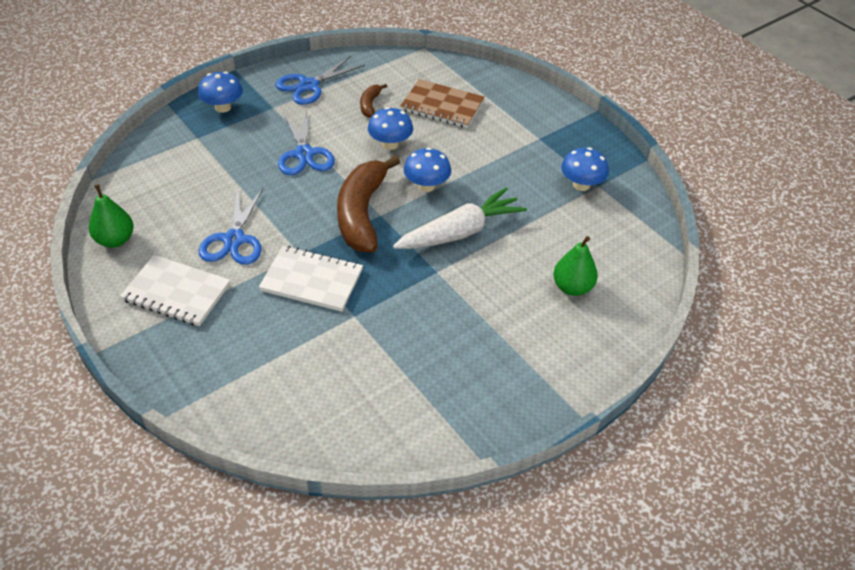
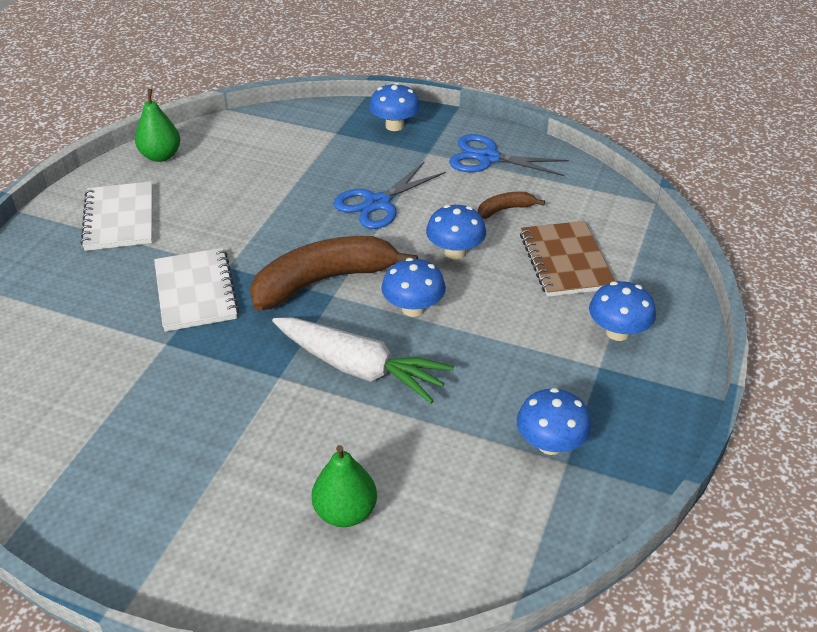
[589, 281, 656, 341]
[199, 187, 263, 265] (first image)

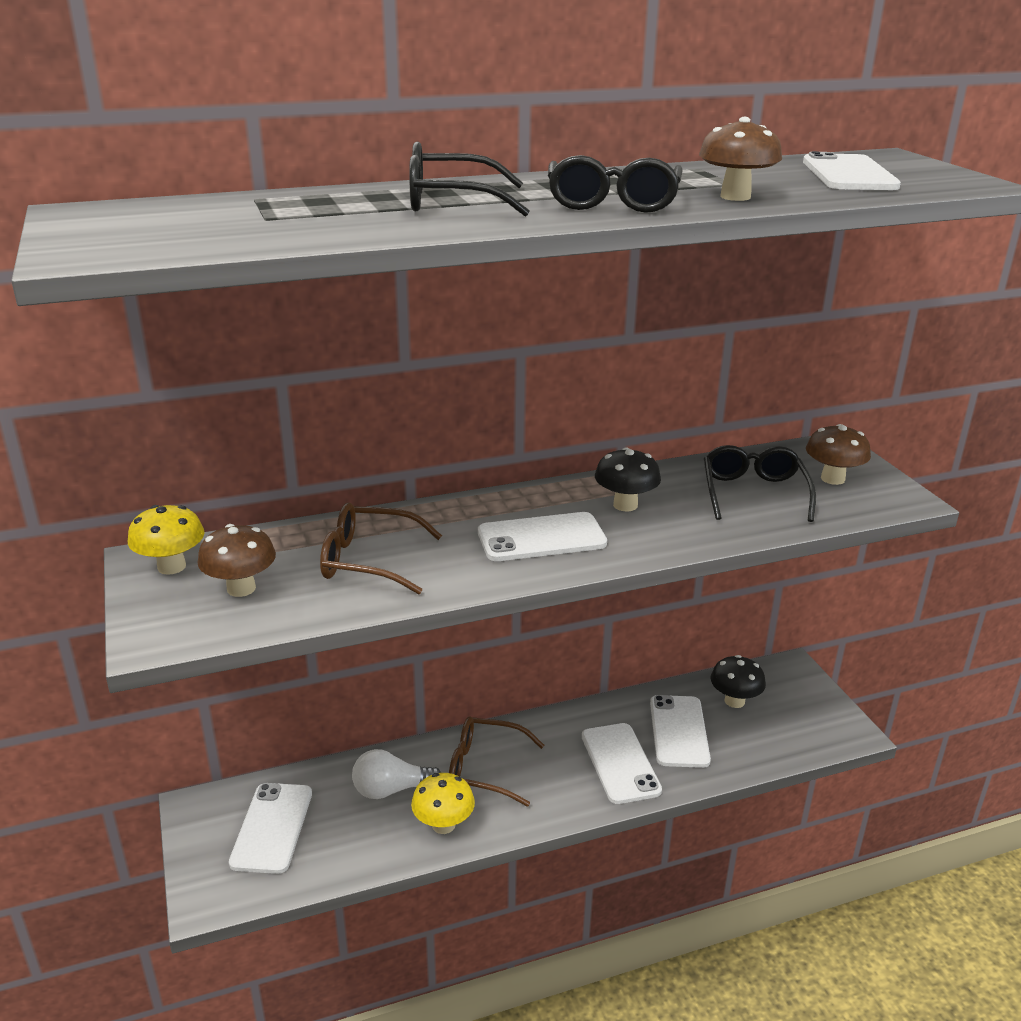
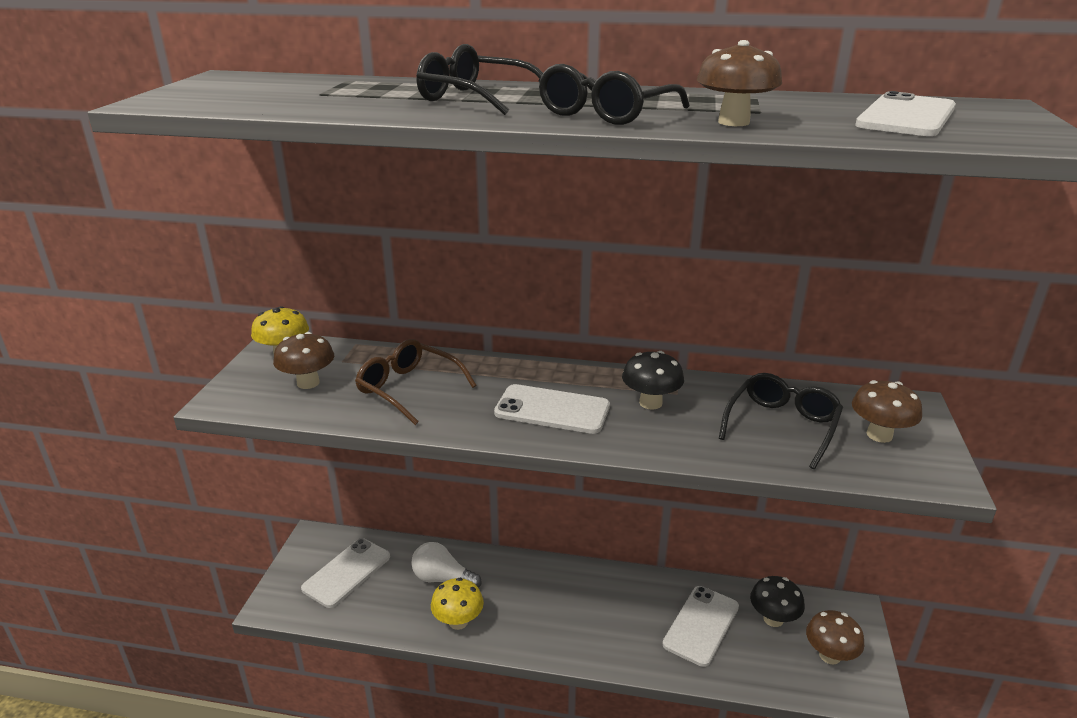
[806, 610, 864, 665]
[449, 717, 544, 807] (first image)
[582, 723, 662, 804] (first image)

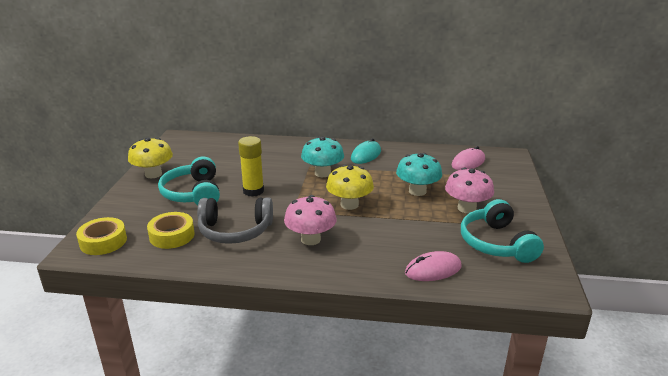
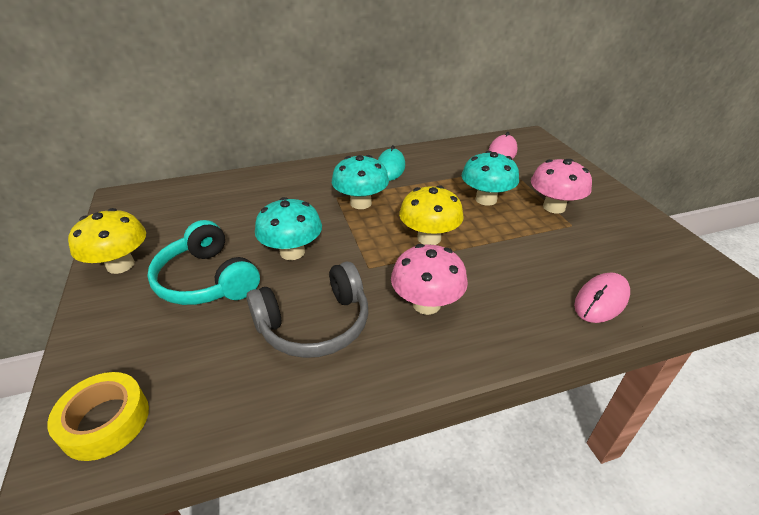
[255, 197, 322, 260]
[147, 212, 195, 249] (first image)
[461, 199, 544, 263] (first image)

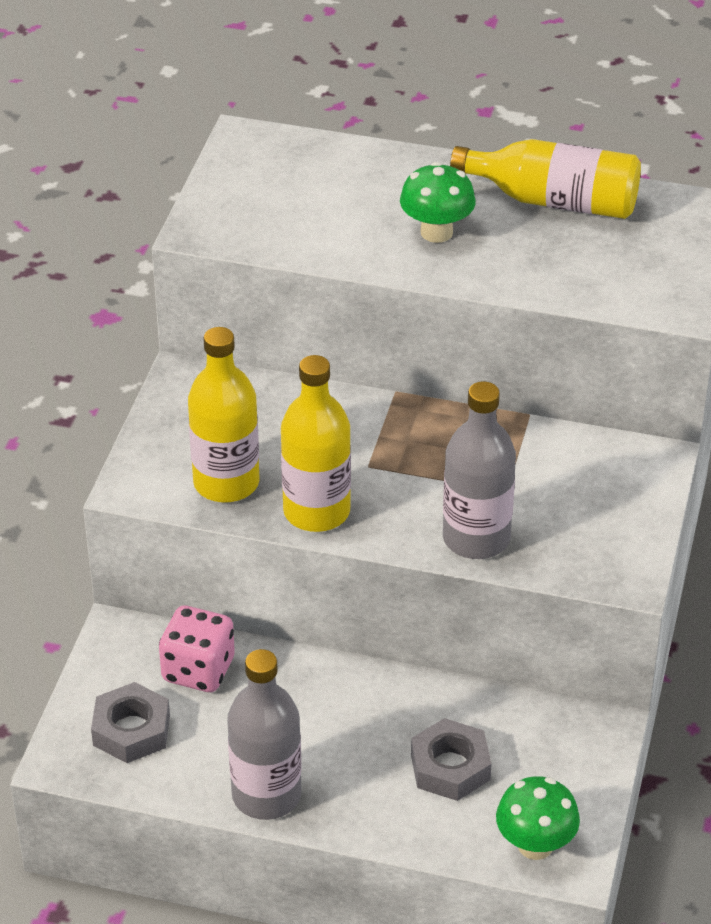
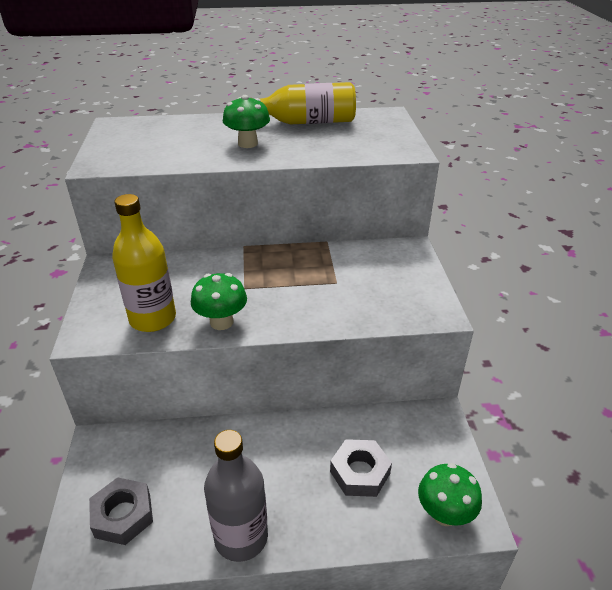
[191, 273, 247, 330]
[159, 605, 235, 692] (first image)
[443, 381, 516, 559] (first image)

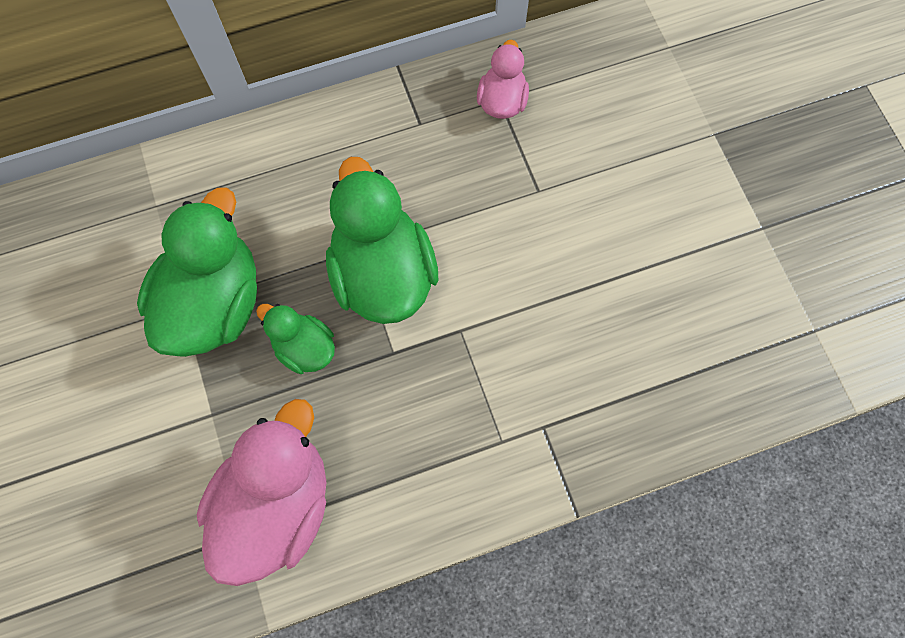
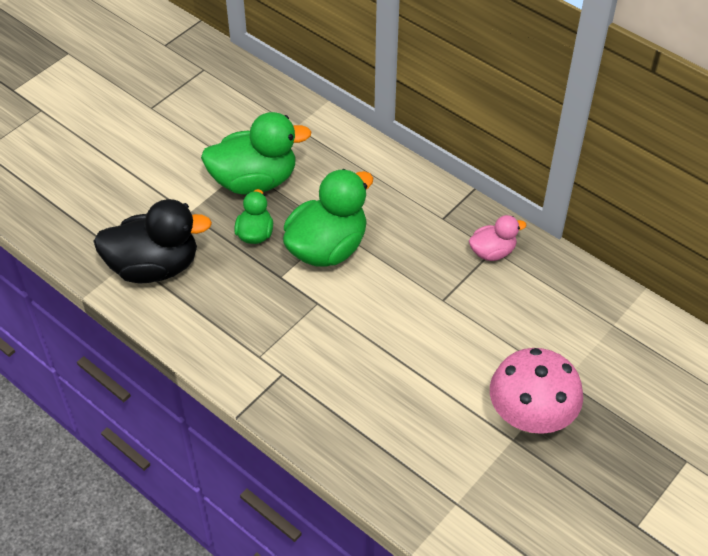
[93, 199, 212, 283]
[490, 348, 583, 434]

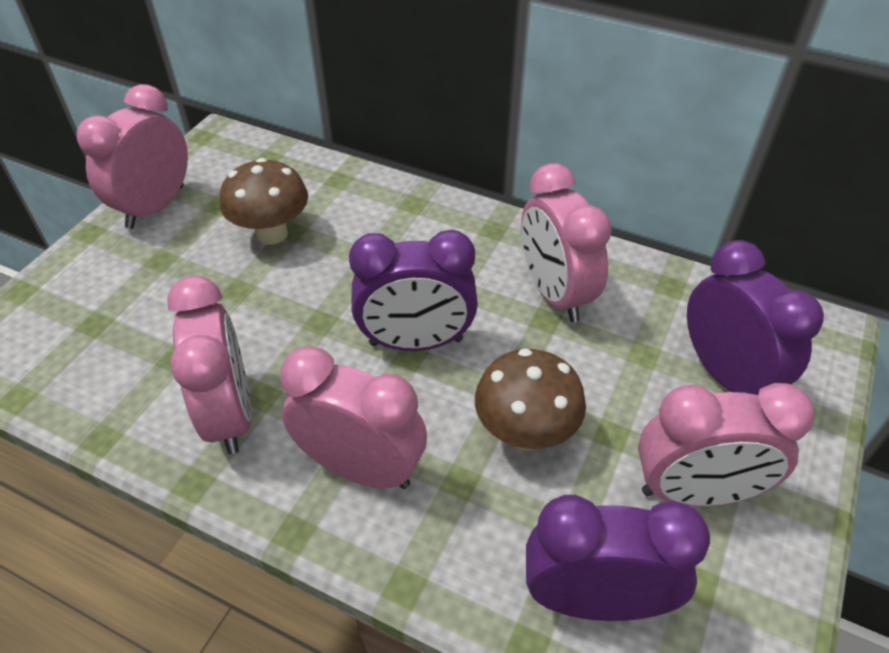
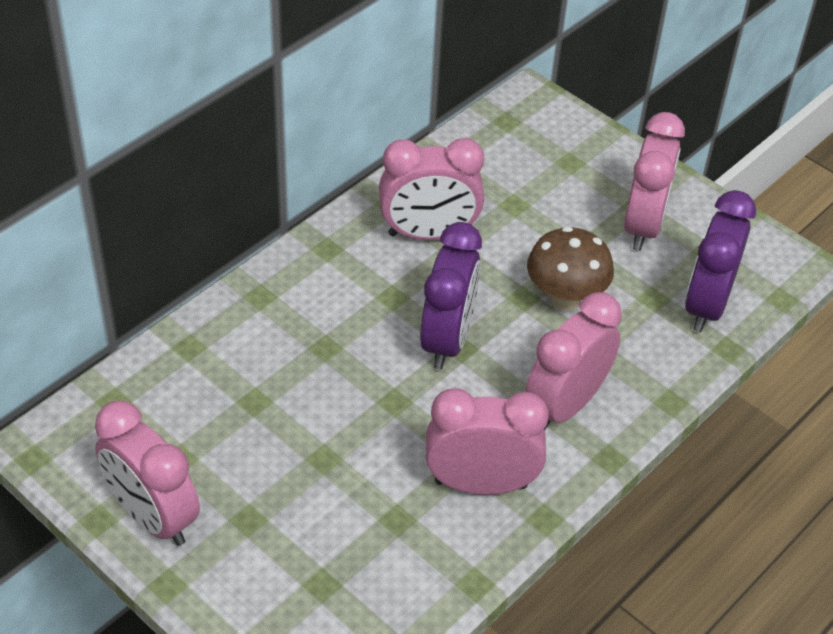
[220, 158, 308, 245] (first image)
[687, 240, 824, 395] (first image)

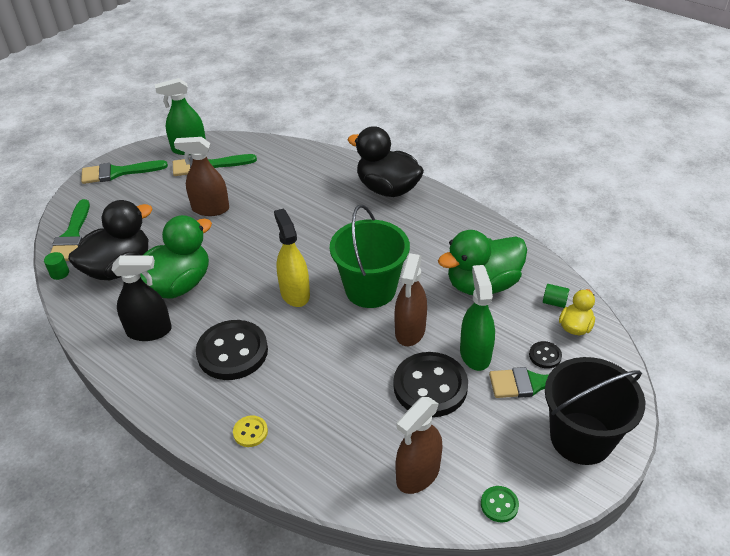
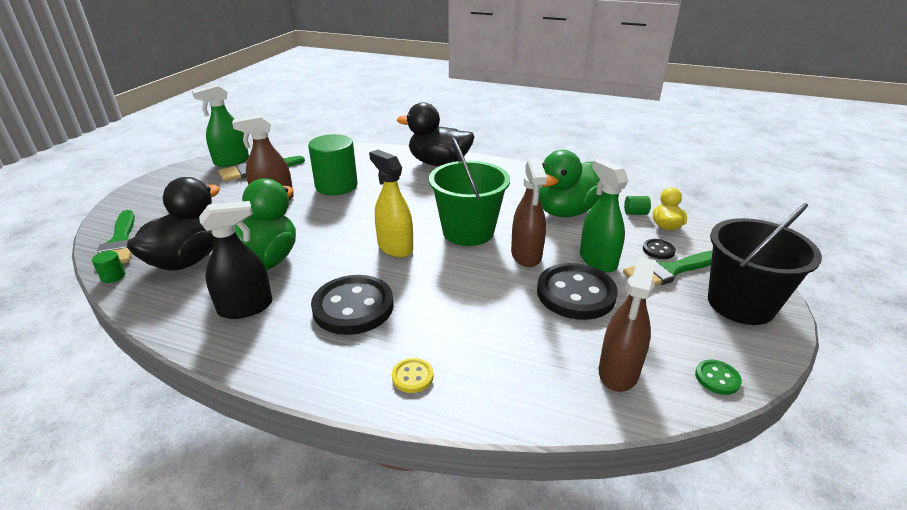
[308, 134, 358, 195]
[81, 160, 168, 184] (first image)

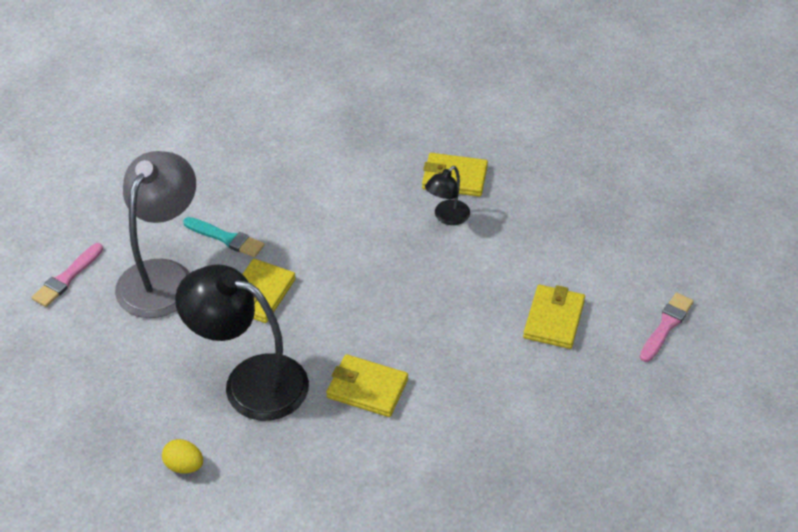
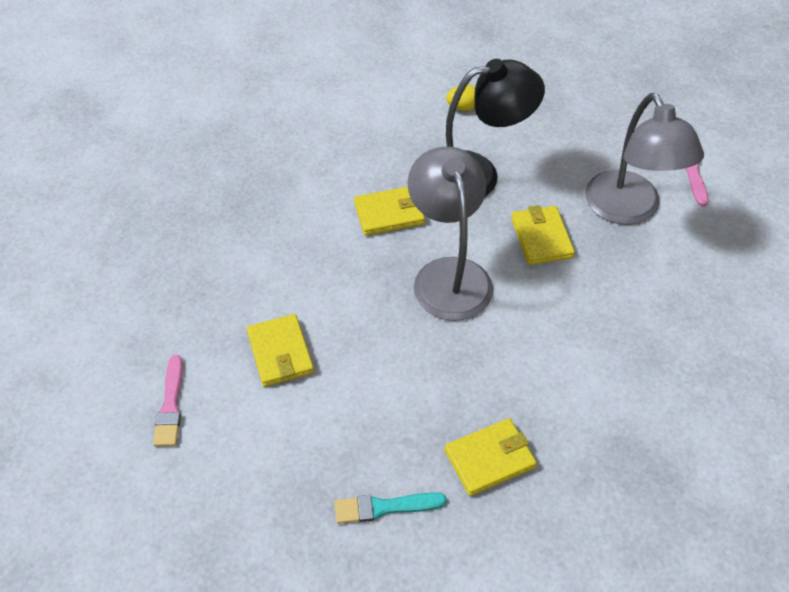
[335, 493, 447, 524]
[408, 146, 493, 321]
[425, 166, 470, 225] (first image)

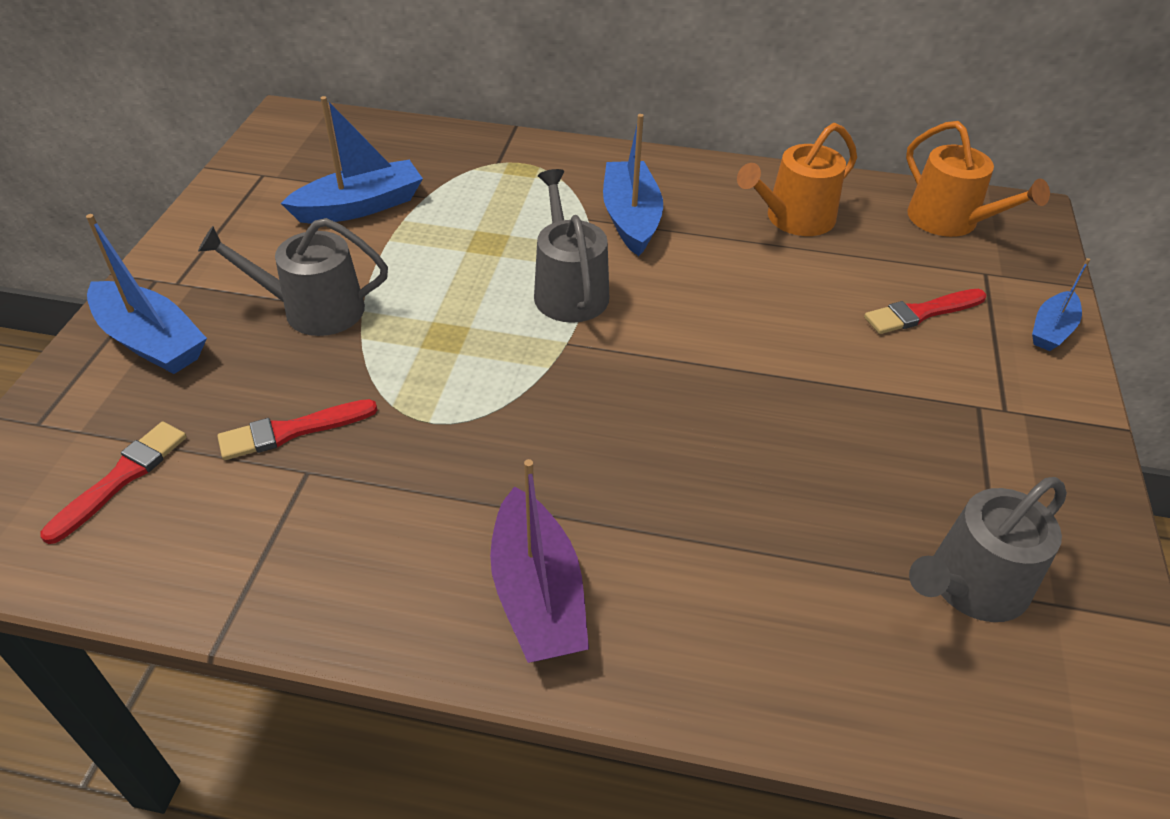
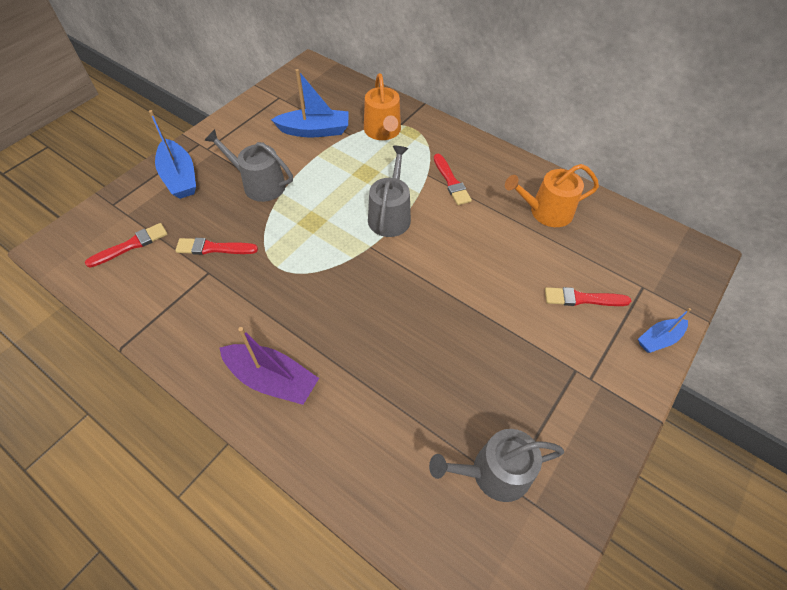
[220, 327, 319, 405]
[364, 73, 401, 140]
[434, 154, 472, 205]

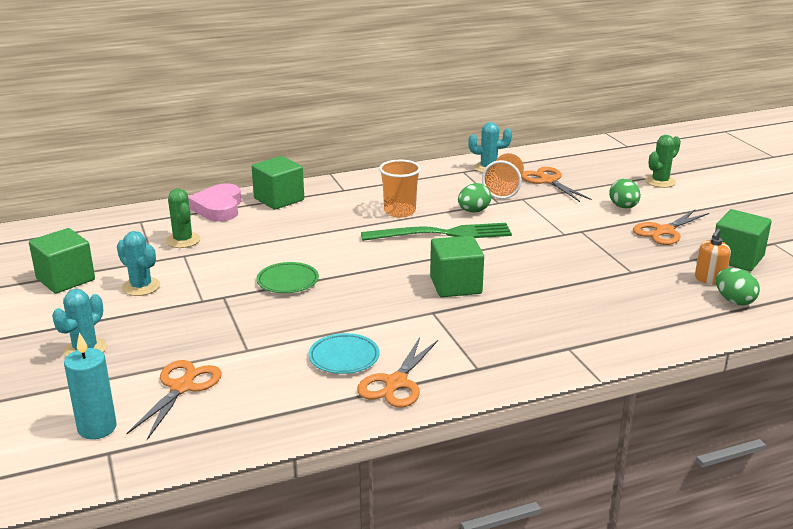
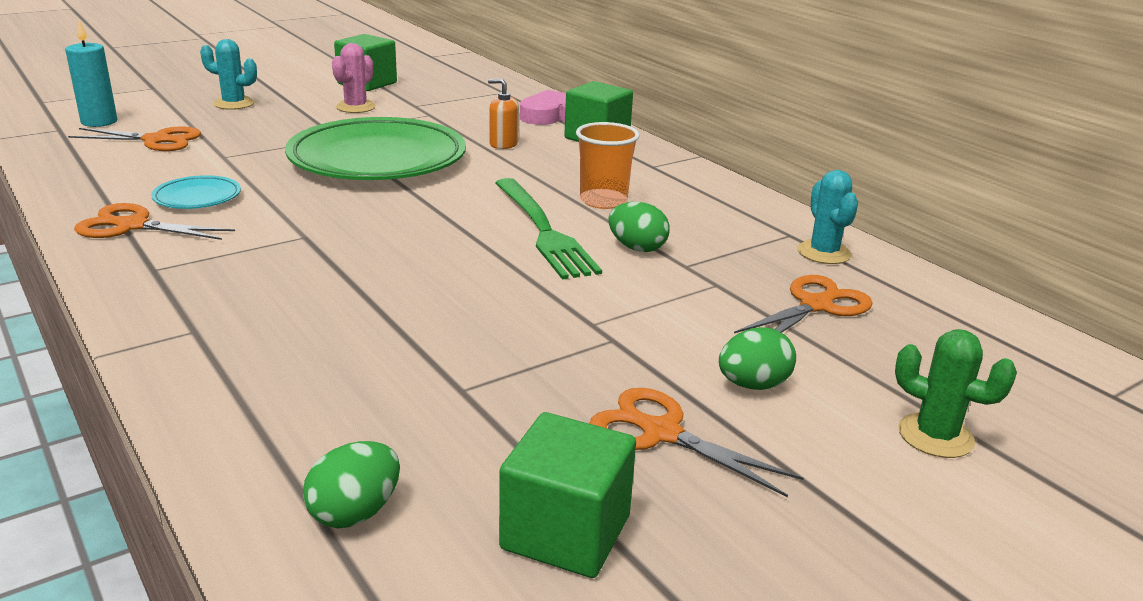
[285, 117, 466, 180]
[332, 43, 376, 113]
[488, 79, 519, 149]
[166, 188, 200, 248] (first image)
[430, 236, 484, 297] (first image)
[482, 153, 524, 199] (first image)

